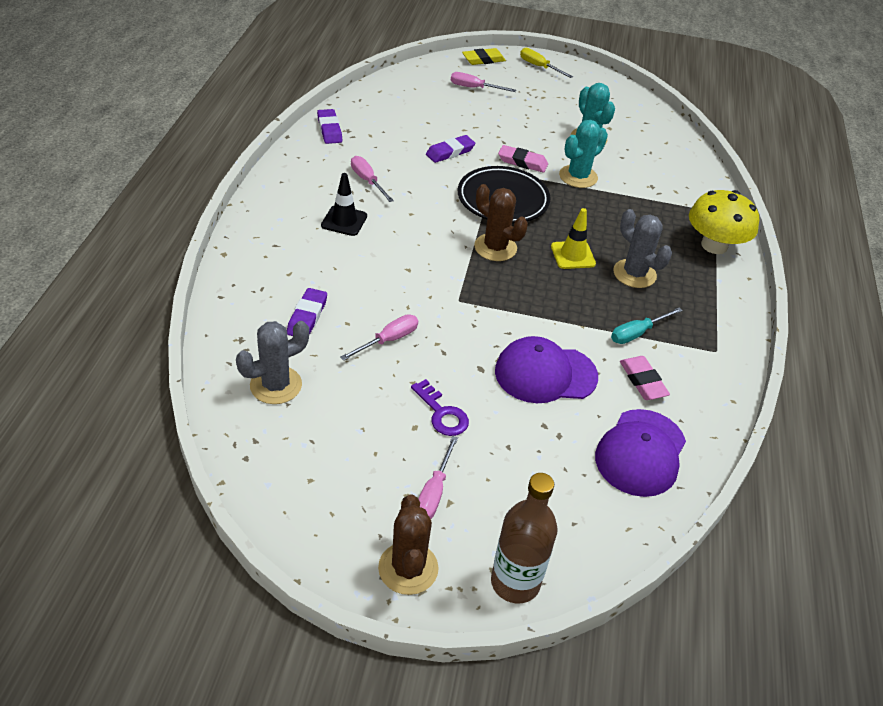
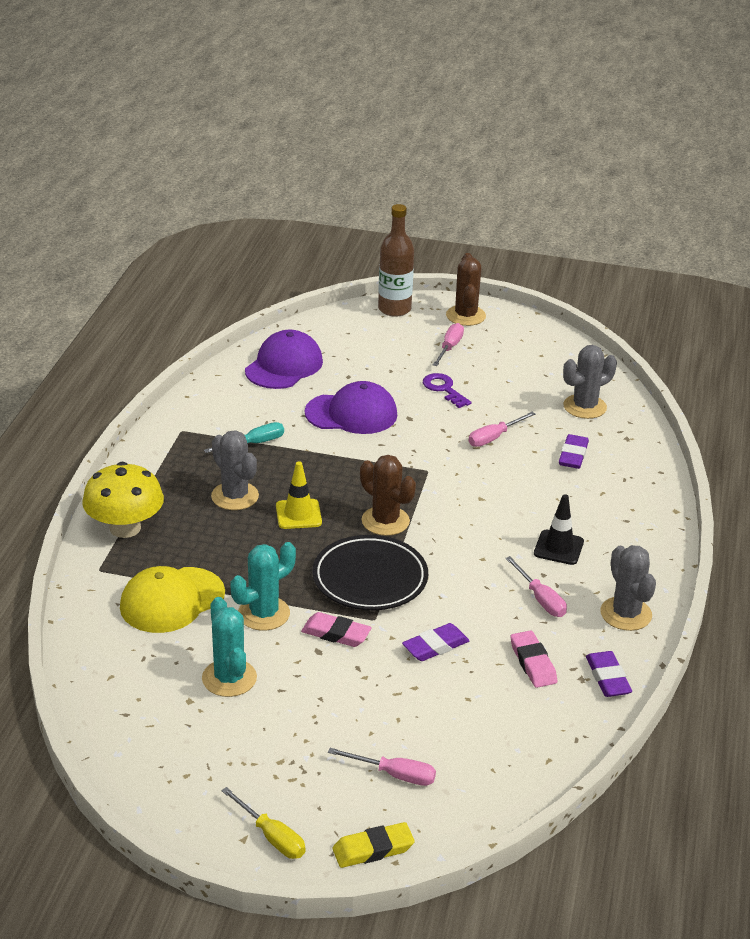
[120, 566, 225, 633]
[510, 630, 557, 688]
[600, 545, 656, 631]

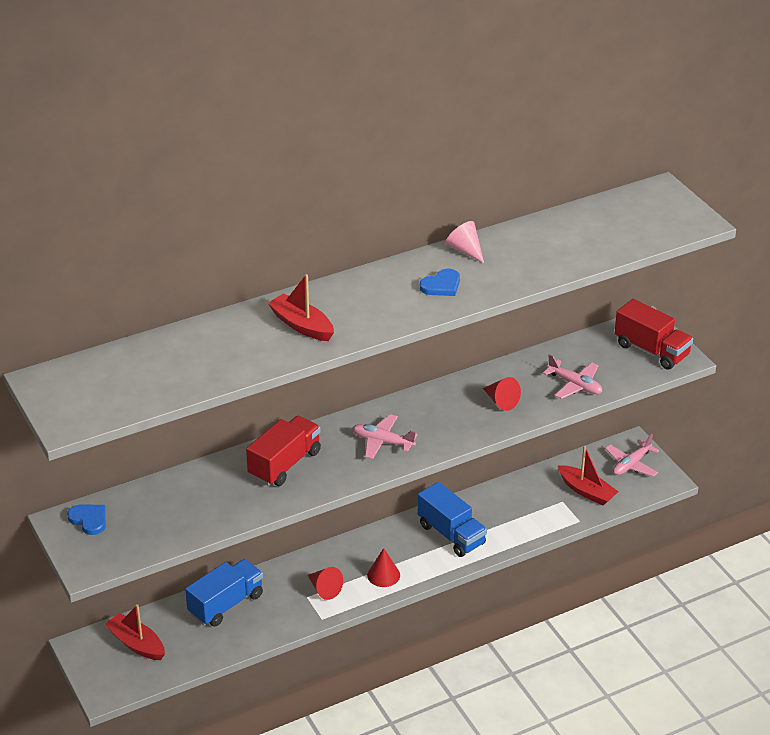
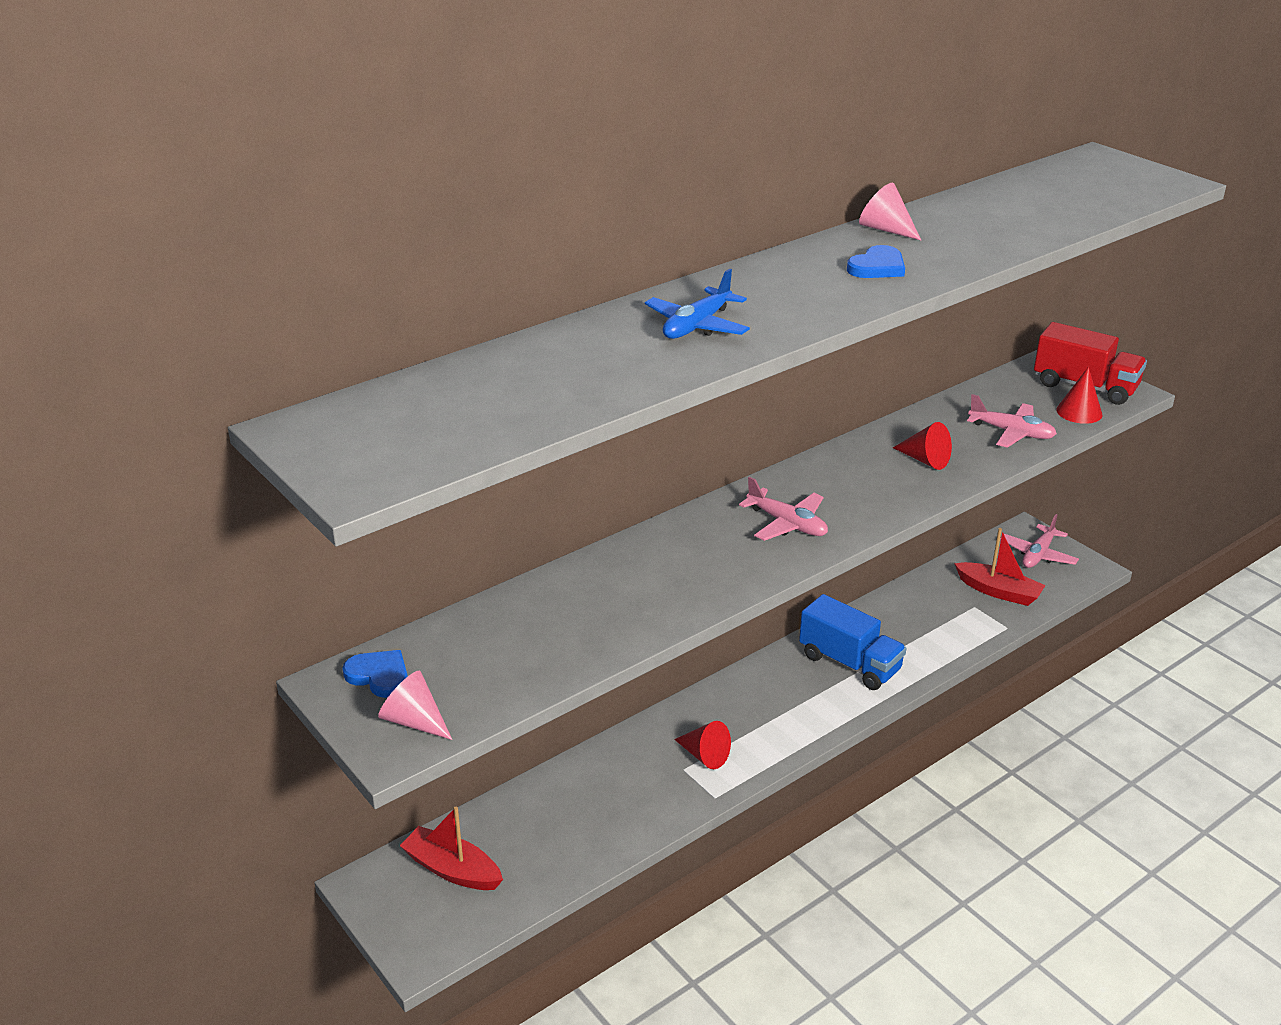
[378, 671, 452, 740]
[645, 269, 750, 339]
[739, 477, 828, 541]
[1056, 367, 1102, 424]
[185, 559, 263, 627] (first image)
[246, 416, 321, 486] (first image)

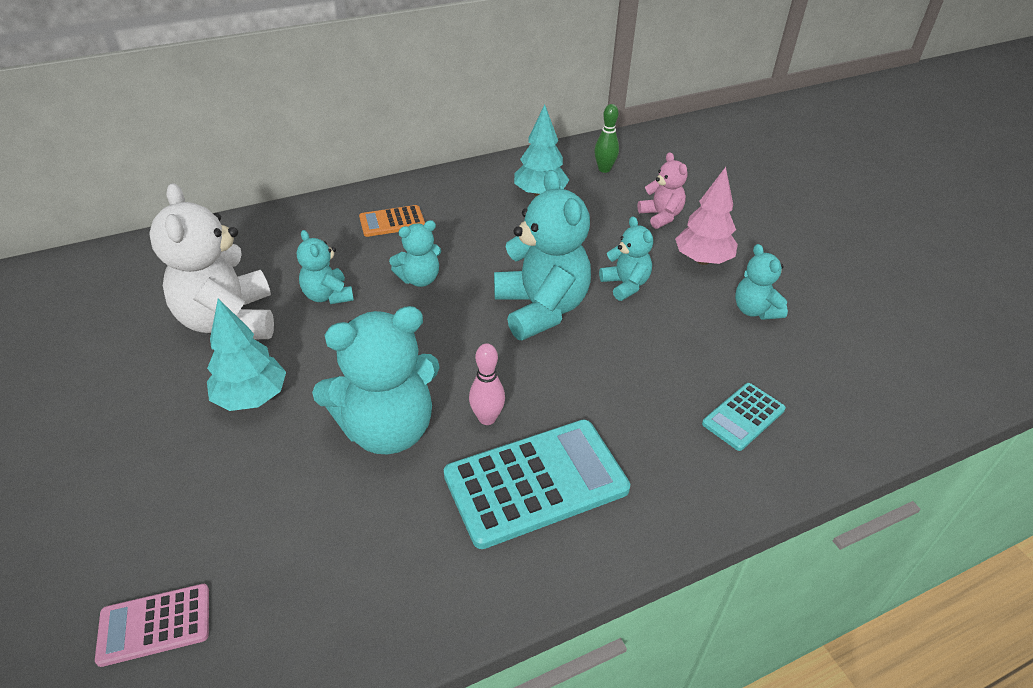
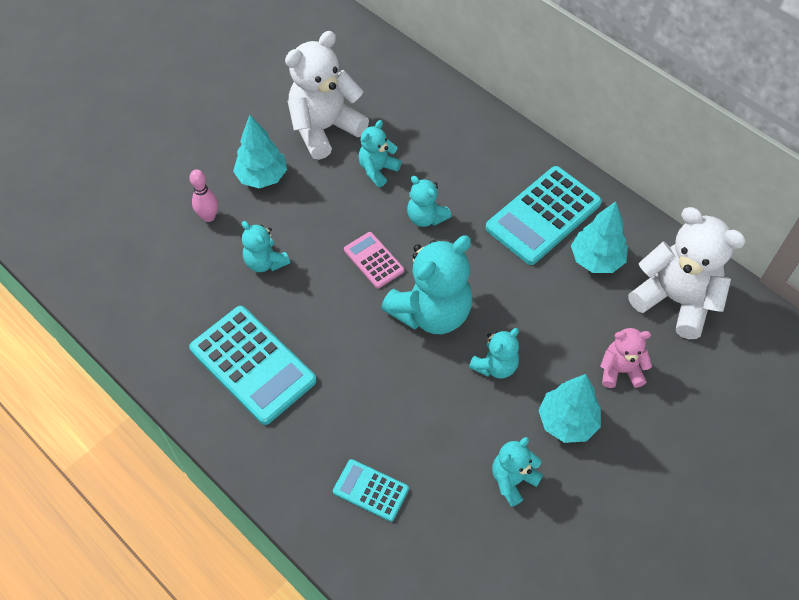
[190, 169, 218, 222]
[242, 221, 290, 272]
[344, 232, 404, 288]
[485, 166, 602, 265]
[538, 374, 601, 443]
[600, 328, 652, 388]
[628, 207, 746, 339]
[359, 205, 425, 237] (first image)

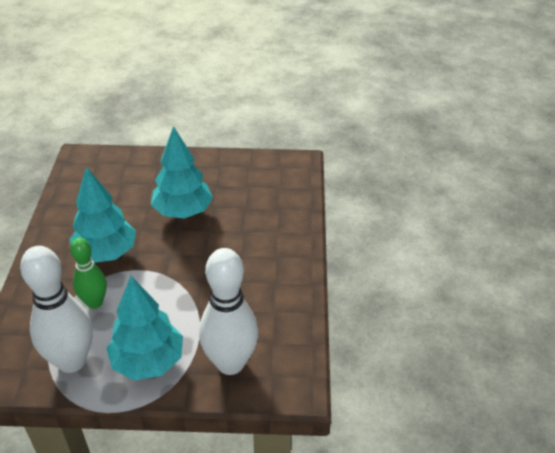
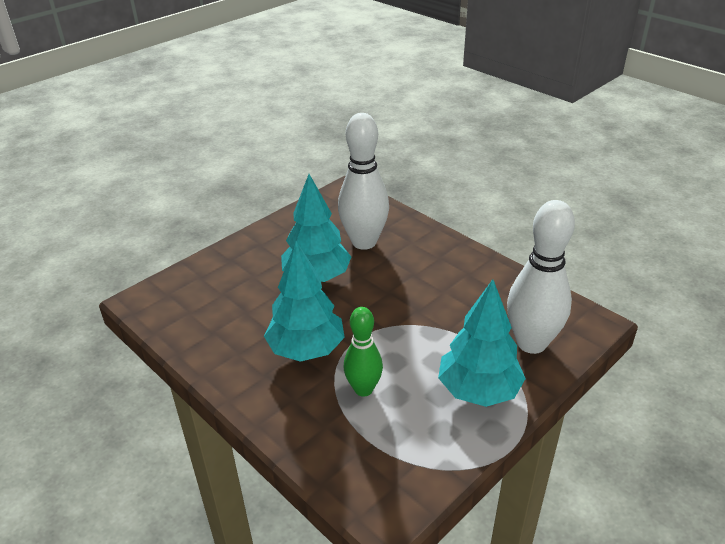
[338, 113, 389, 250]

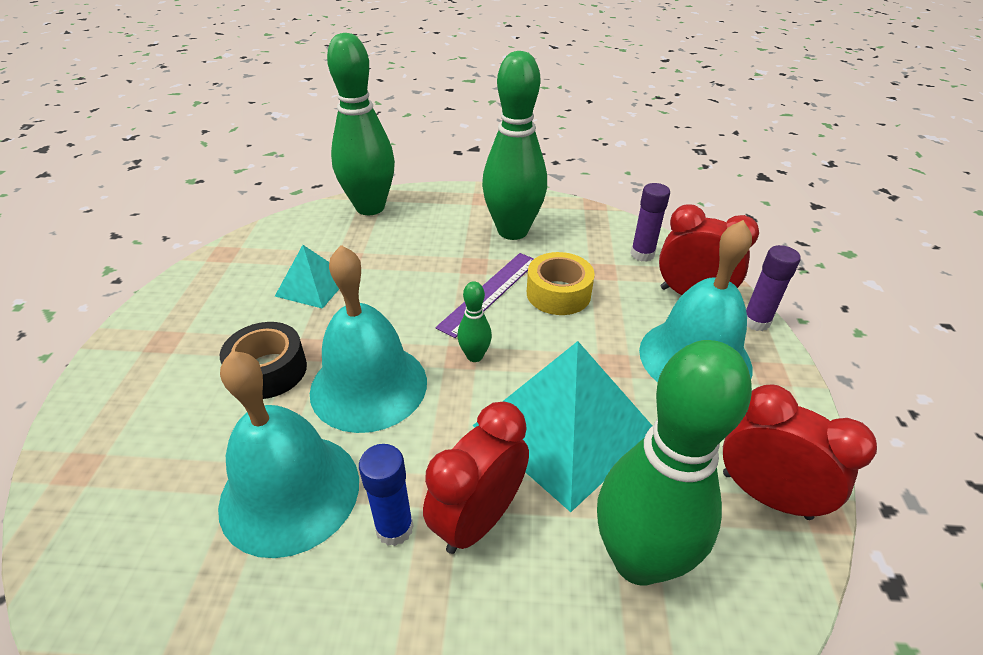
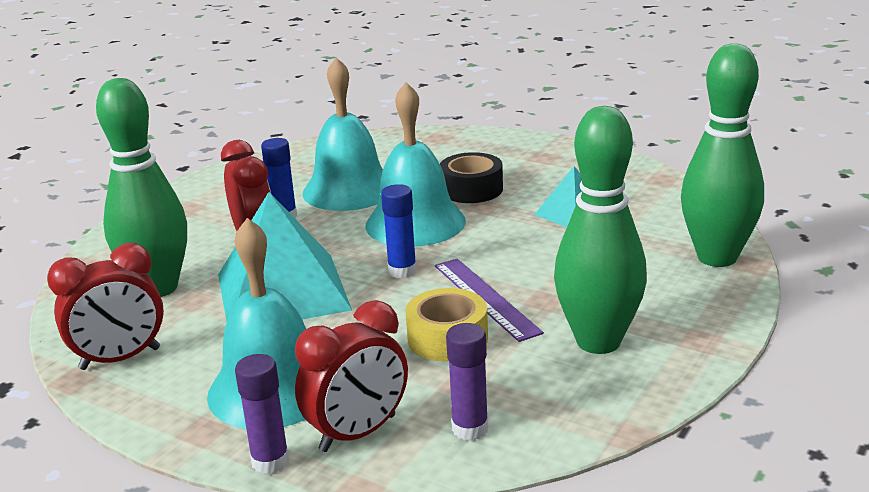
[381, 184, 417, 278]

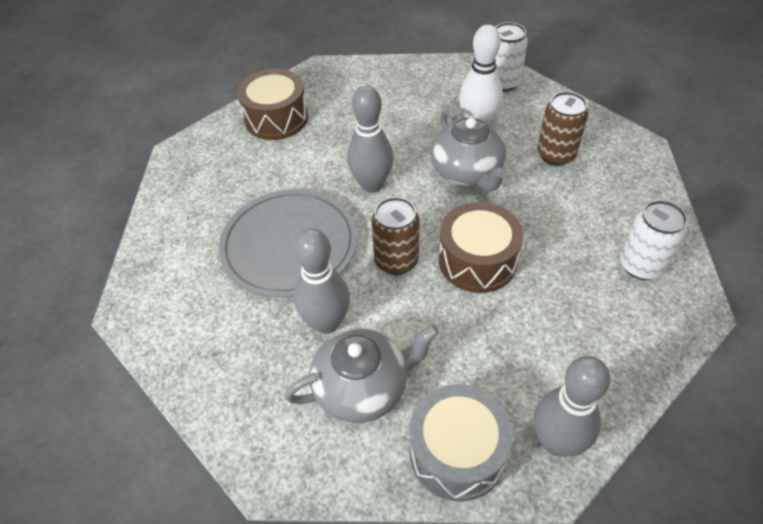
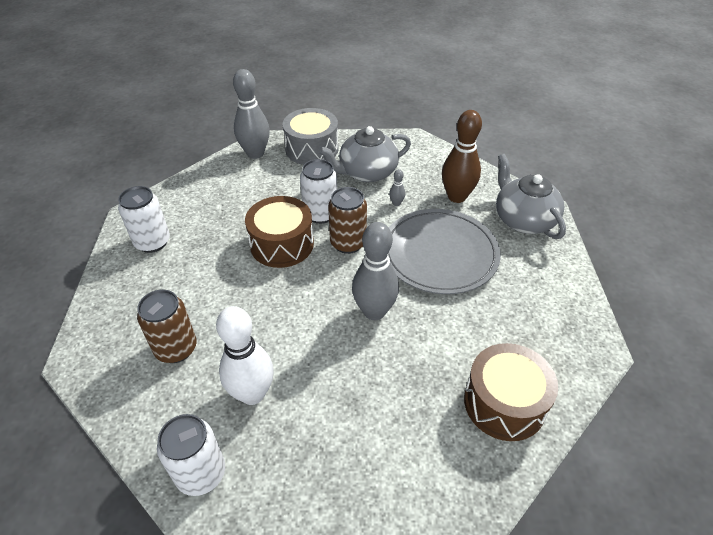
[300, 159, 337, 224]
[389, 169, 405, 206]
[442, 110, 482, 203]
[496, 154, 566, 239]

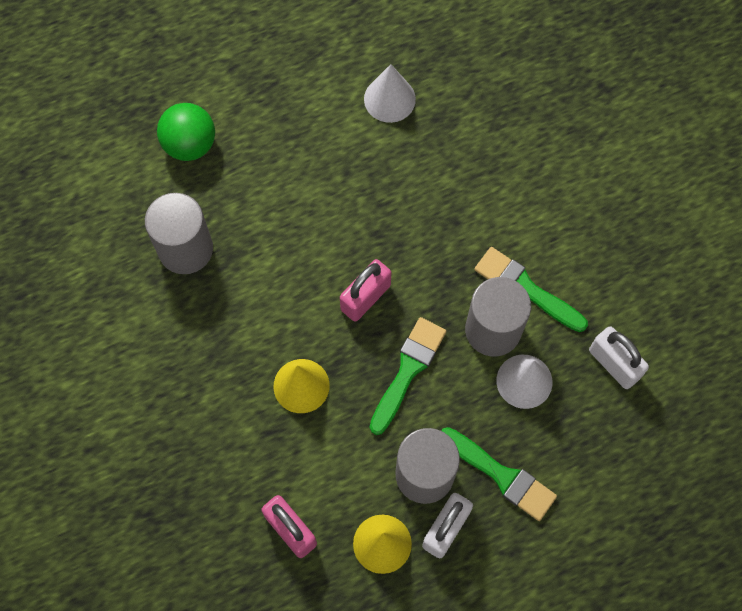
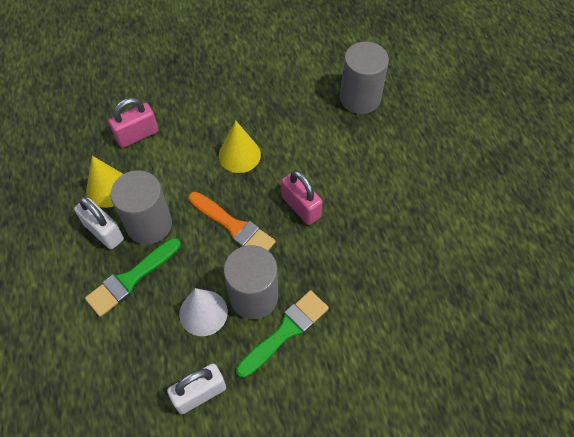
[189, 192, 276, 250]
[157, 103, 215, 161] (first image)
[364, 64, 416, 123] (first image)

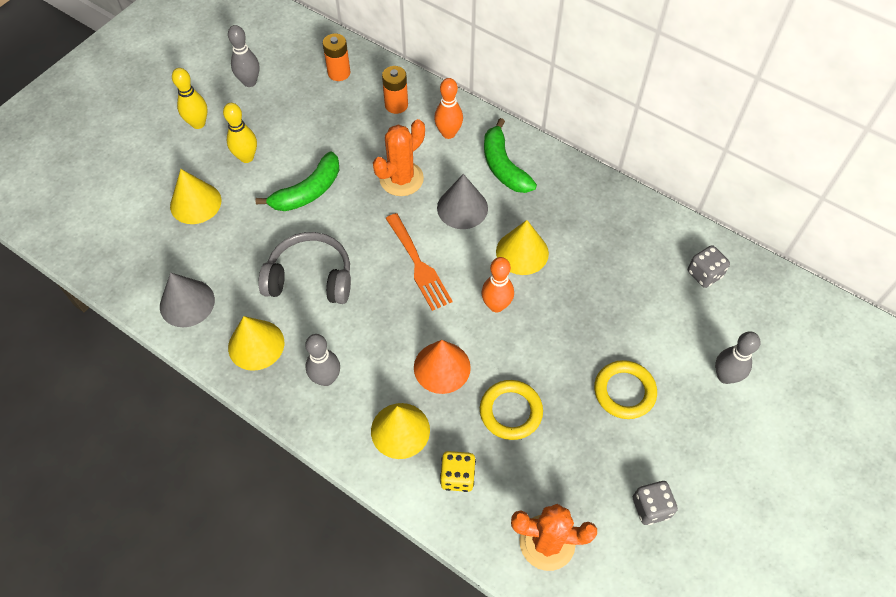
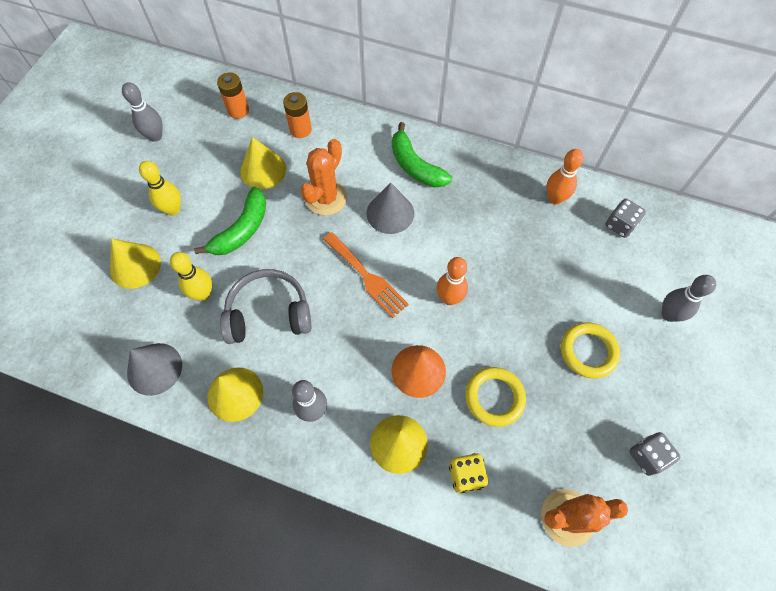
[170, 252, 212, 301]
[240, 137, 286, 189]
[546, 149, 584, 205]

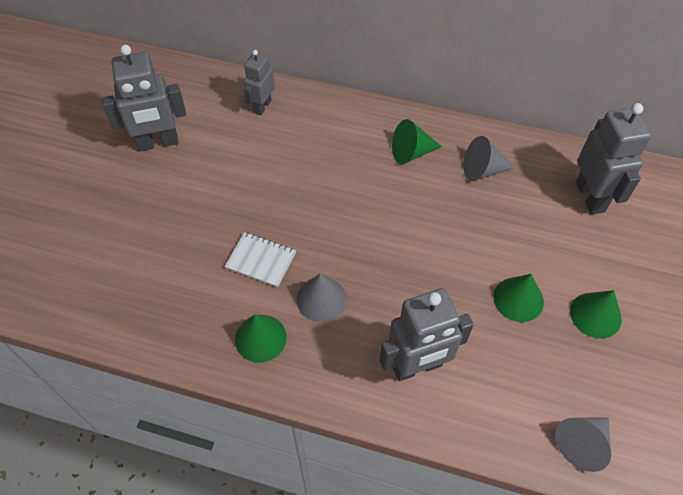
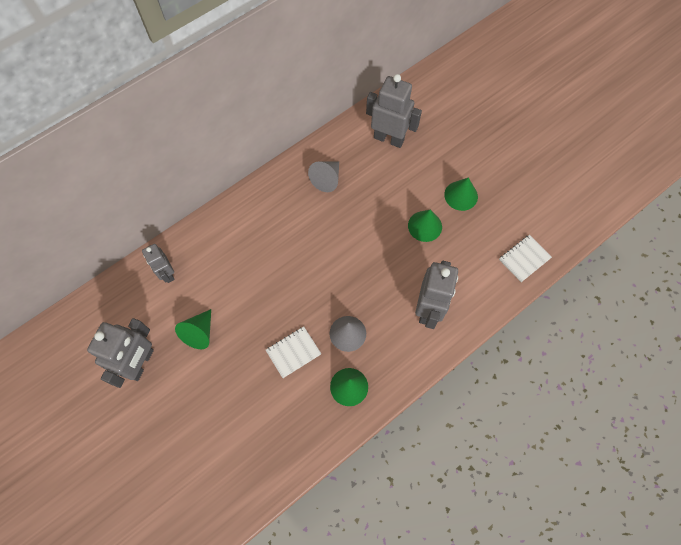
[175, 309, 211, 349]
[499, 235, 552, 282]

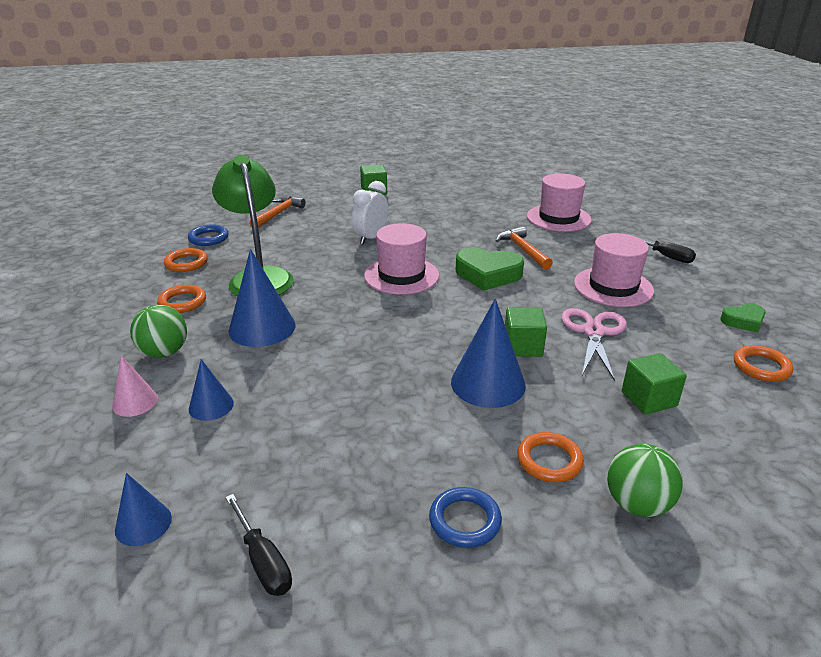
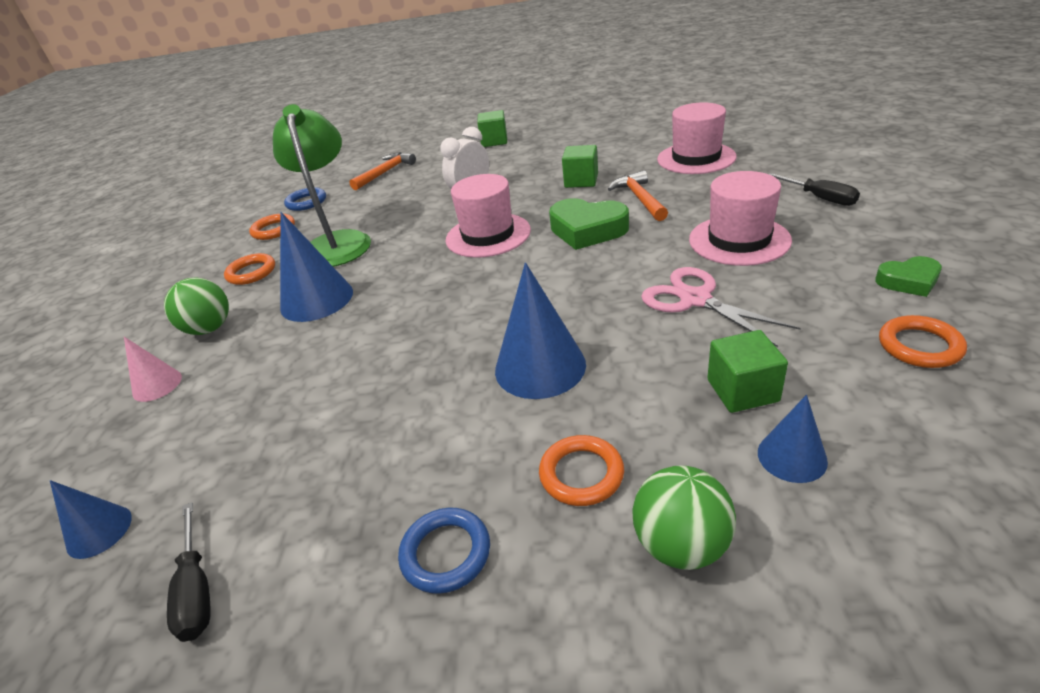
[562, 145, 598, 188]
[641, 267, 801, 347]
[758, 395, 828, 483]

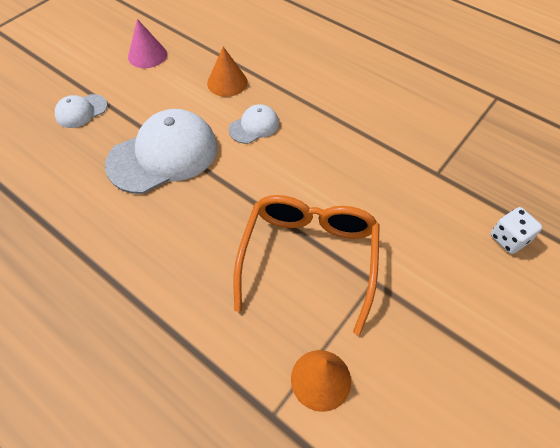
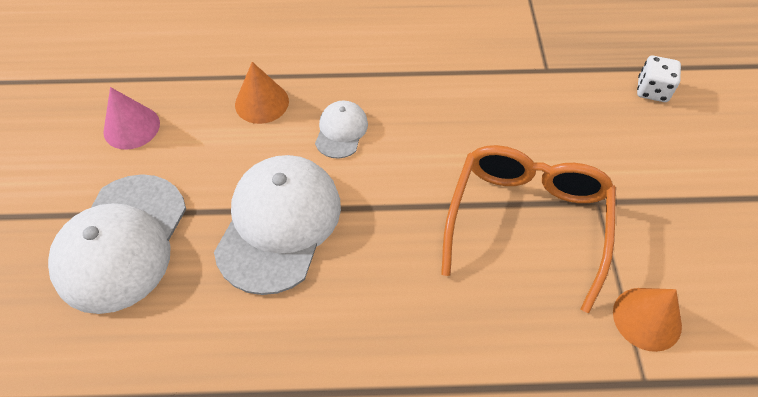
[48, 174, 186, 314]
[441, 145, 616, 313]

